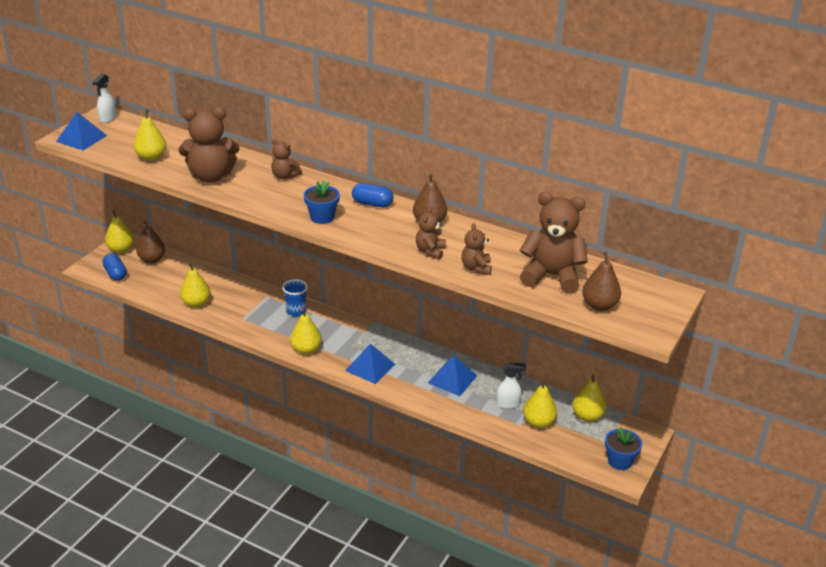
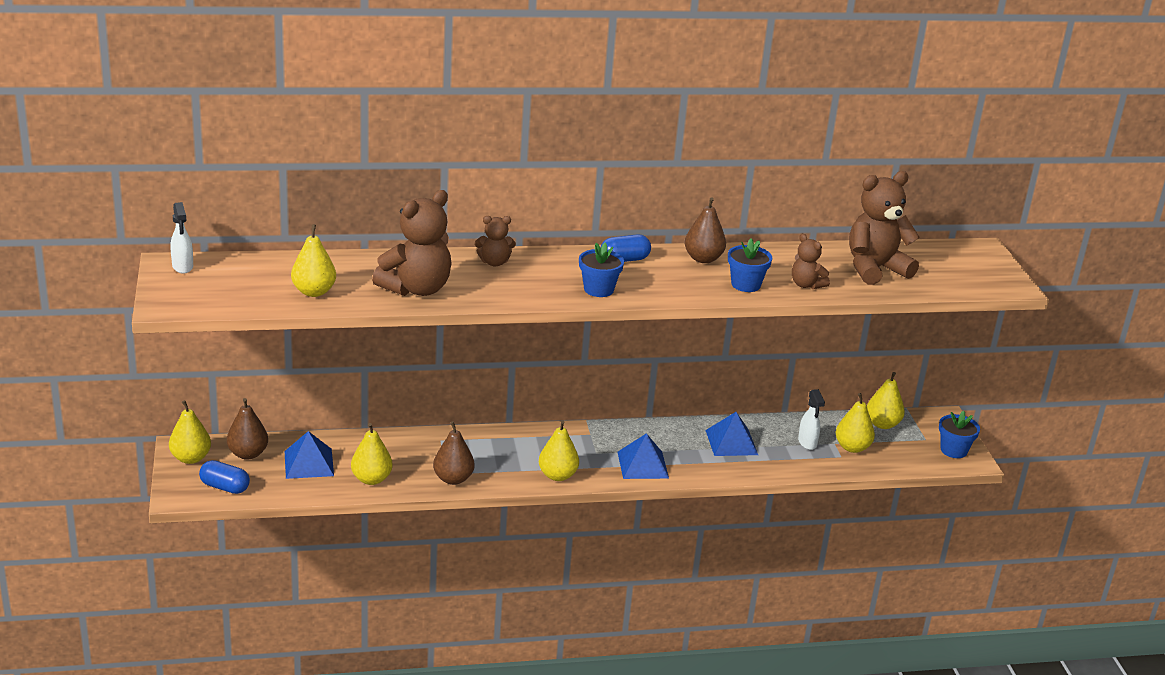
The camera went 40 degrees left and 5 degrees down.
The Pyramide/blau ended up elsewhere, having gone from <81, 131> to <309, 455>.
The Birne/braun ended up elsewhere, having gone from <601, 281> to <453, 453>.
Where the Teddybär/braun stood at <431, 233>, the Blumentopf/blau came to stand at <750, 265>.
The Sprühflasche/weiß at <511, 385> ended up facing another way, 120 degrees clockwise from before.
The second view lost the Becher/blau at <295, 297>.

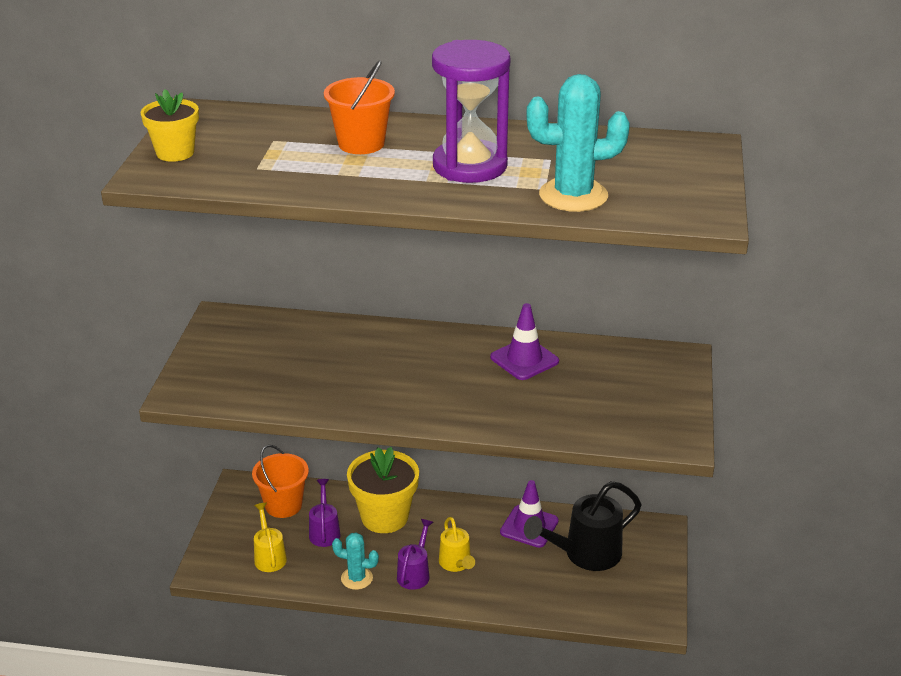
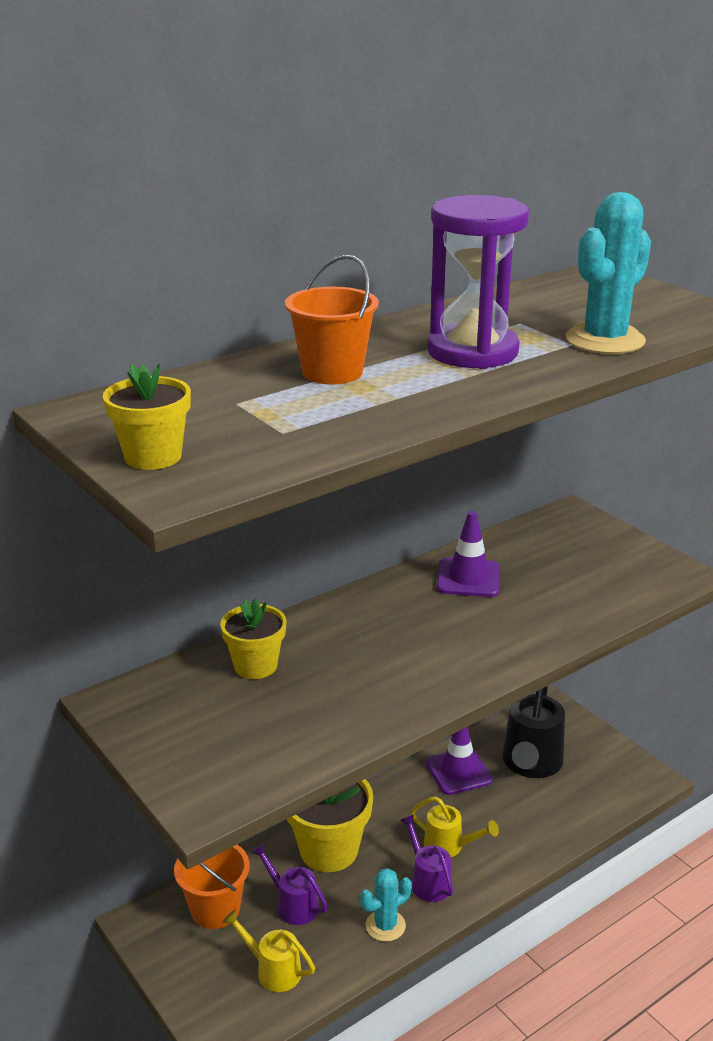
The camera went 45 degrees left and 5 degrees down.
The second view gained the Blumentopf/gelb at <253, 638>.

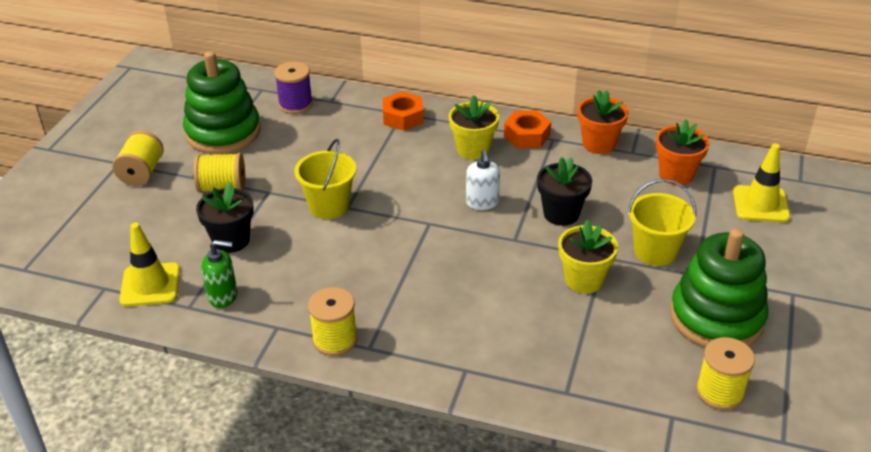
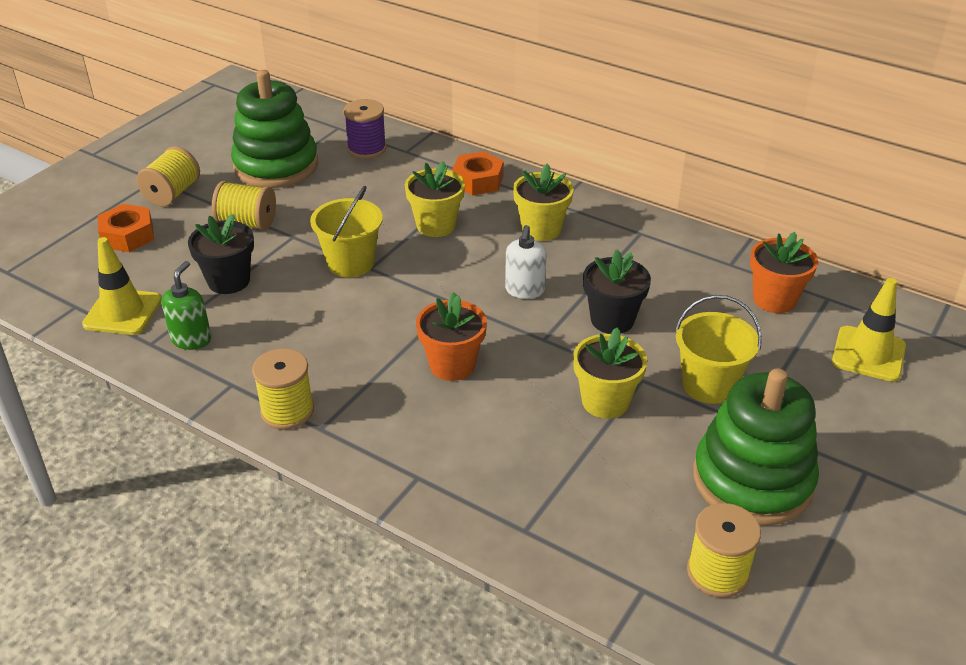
The camera went 15 degrees right and 0 degrees up.
The Sechskantmutter/orange ended up elsewhere, having gone from <527, 129> to <126, 228>.
The Seifenspender/grün at <219, 274> ended up facing another way, 90 degrees counterclockwise from before.
The second view gained the Blumentopf/gelb at <435, 199>.
The Blumentopf/orange ended up elsewhere, having gone from <603, 122> to <451, 336>.

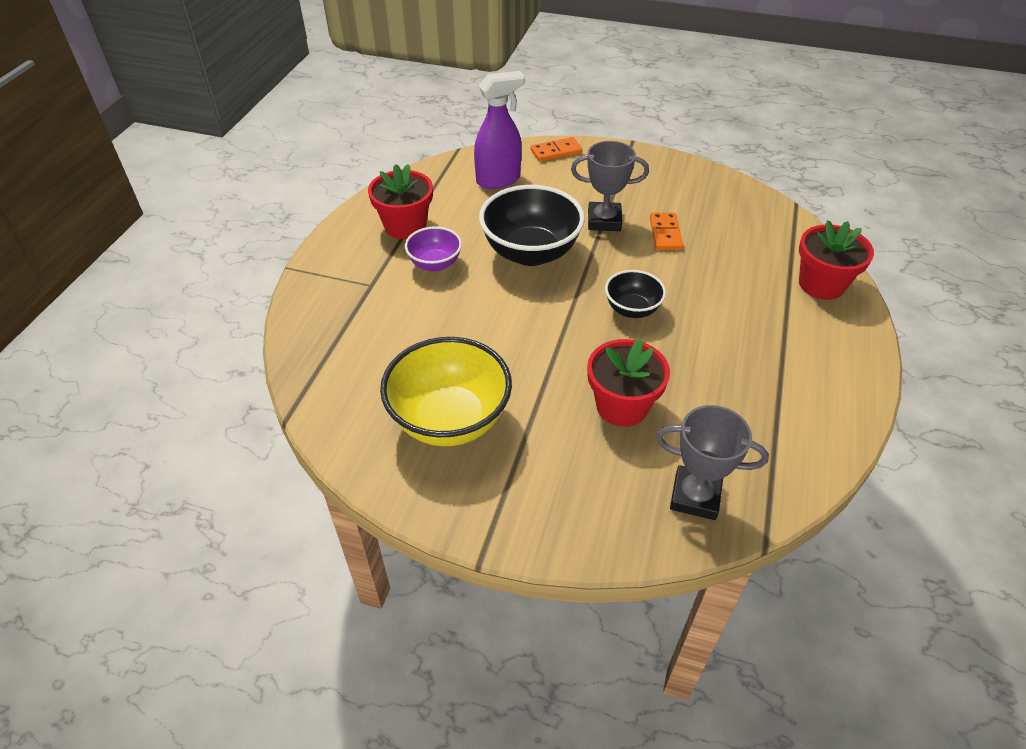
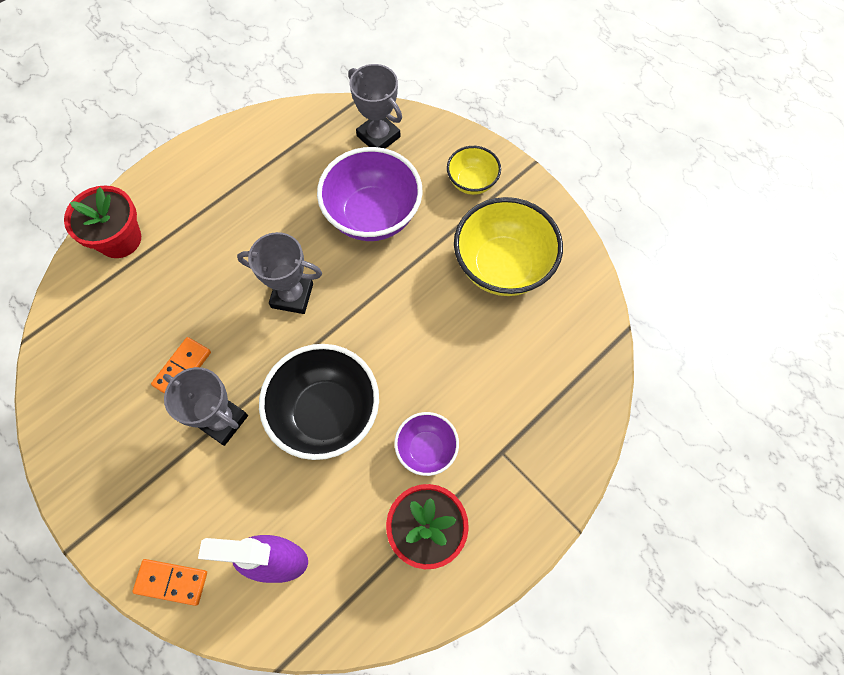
The camera went 150 degrees left and 20 degrees up.
Where the Schüssel/schwarz stood at <635, 294>, the Pokal/grau came to stand at <279, 273>.
Where the Blumentopf/rot stood at <628, 383>, the Schüssel/lila came to stand at <370, 194>.
The second view gained the Schüssel/gelb at <474, 170>.

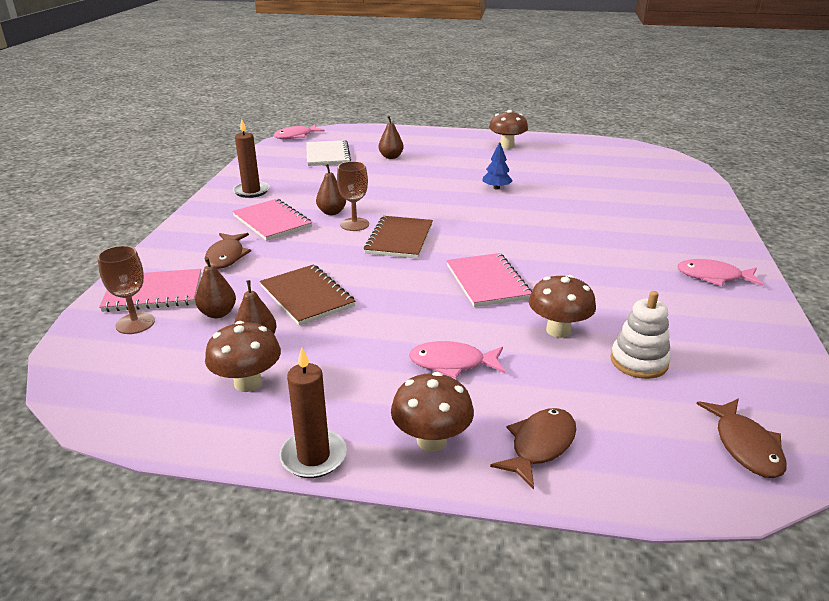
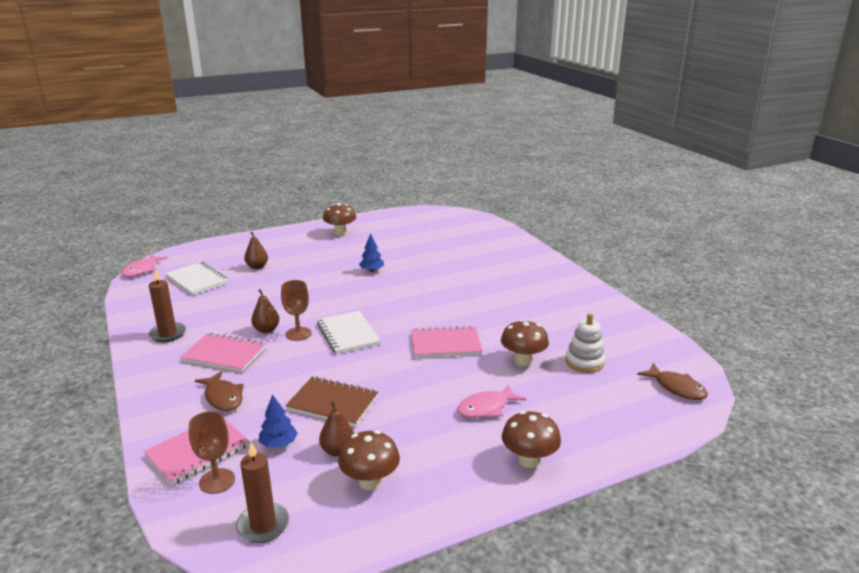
The camera went 35 degrees left and 5 degrees down.
The Kerze/braun ended up elsewhere, having gone from <313, 412> to <262, 492>.
Where the Birne/braun stood at <215, 287>, the Baum/blau came to stand at <278, 421>.
What was the Notizbuch/braun at <398, 237> turned into the Notizbuch/weiß at <349, 332>.
The Notizbuch/rosa at <489, 280> ended up facing another way, 45 degrees counterclockwise from before.
The second view lost the Fisch/braun at <533, 448>.
The second view lost the Fisch/rosa at <720, 272>.

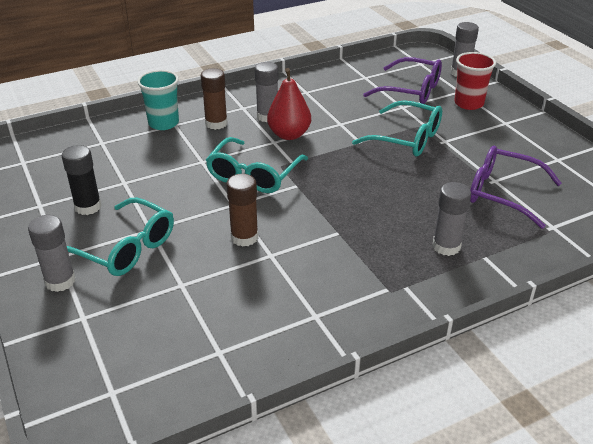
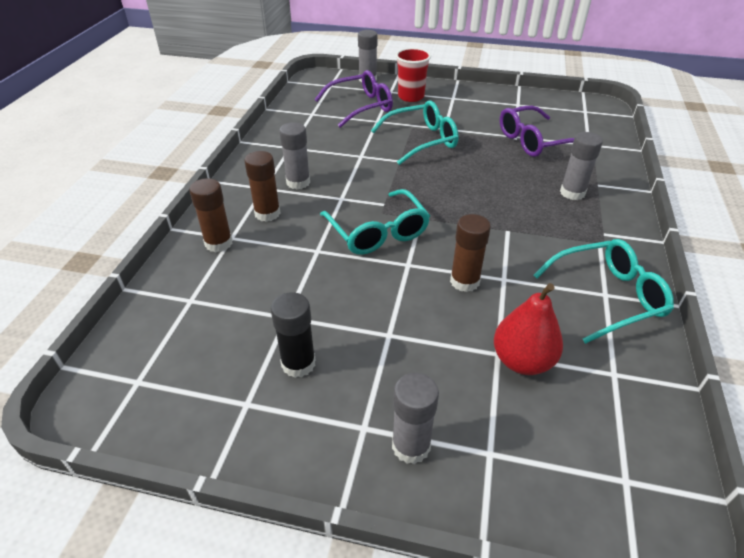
The camera went 50 degrees left and 5 degrees up.
Where the Becher/türkis stood at <158, 100>, the Klebestift/braun came to stand at <211, 215>.
The Birne/rot ended up elsewhere, having gone from <289, 104> to <528, 329>.
The Brille/türkis ended up elsewhere, having gone from <120, 236> to <603, 291>.

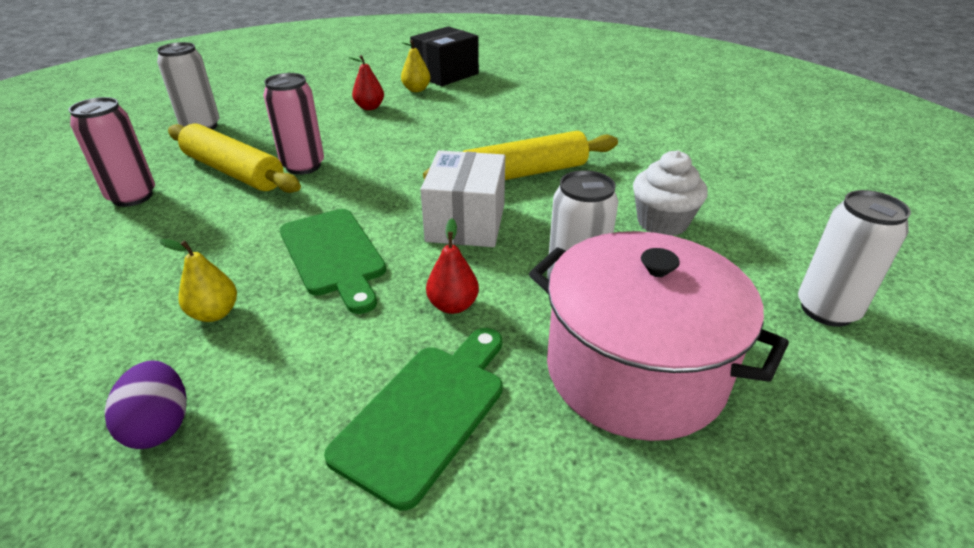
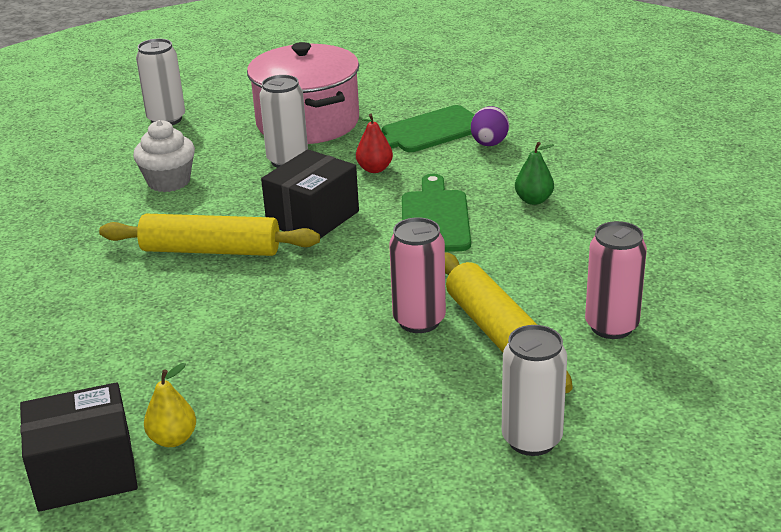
The camera went 150 degrees left and 5 degrees down.
What was the Schachtel/weiß at <462, 198> turned into the Schachtel/schwarz at <310, 194>.
The Ei/lila ended up elsewhere, having gone from <145, 404> to <490, 126>.
What was the Birne/gelb at <198, 280> turned into the Birne/grün at <534, 173>.
The second view lost the Birne/rot at <366, 82>.

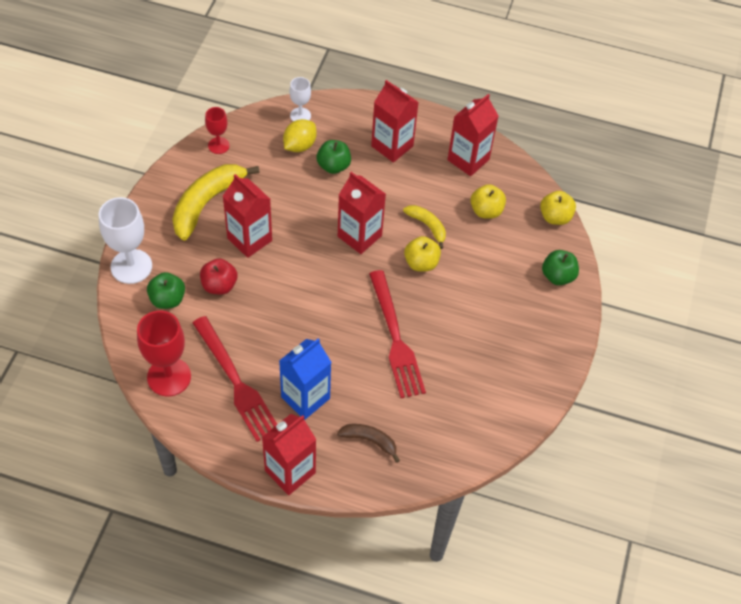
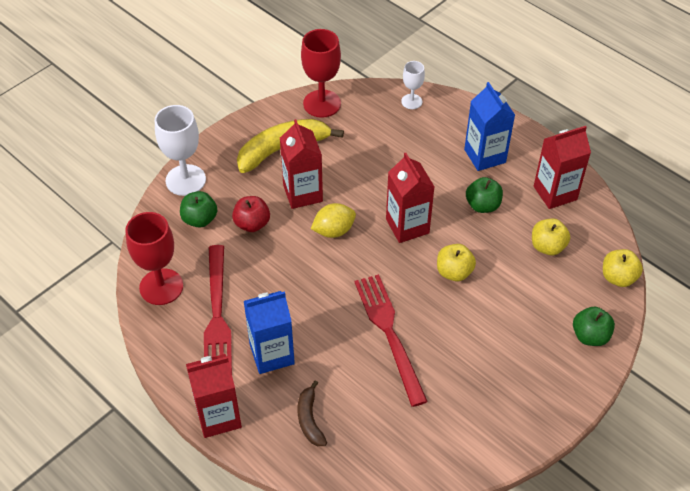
The camera went 30 degrees right and 5 degrees down.
The Banane/braun at <368, 443> ended up facing another way, 150 degrees counterclockwise from before.
The size of the Kelch/rot at <217, 130> changed by a factor of 1.79.
The Zitrone/gelb ended up elsewhere, having gone from <300, 135> to <333, 220>.
The Gabel/rot at <397, 334> ended up facing another way, 150 degrees clockwise from before.
What was the Getränkekarton/rot at <395, 121> turned into the Getränkekarton/blau at <489, 126>.
The Apfel/grün ended up elsewhere, having gone from <334, 157> to <484, 195>.
The second view lost the Banane/gelb at <424, 227>.

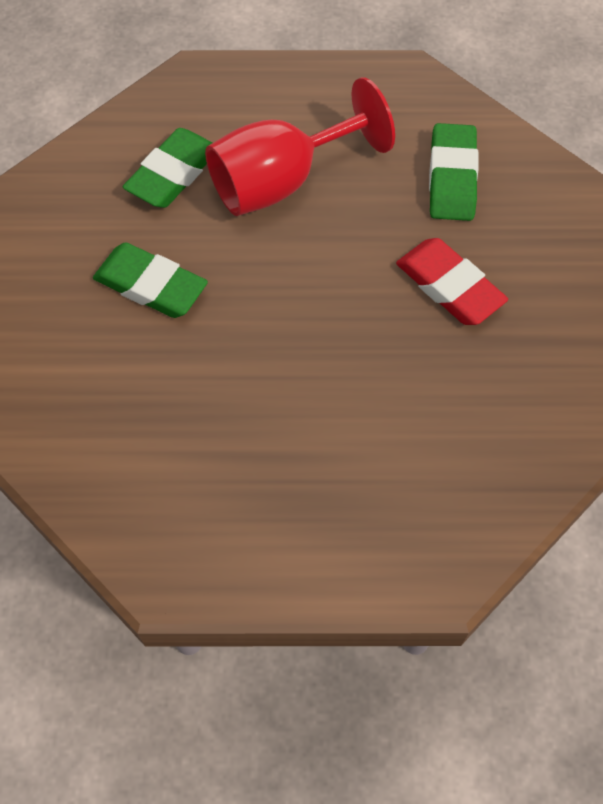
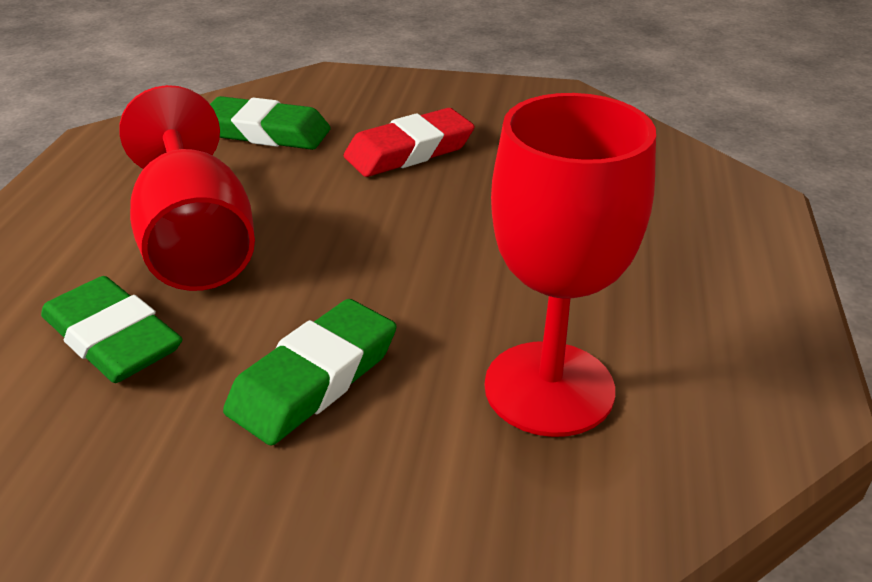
The camera went 80 degrees left and 25 degrees down.
The second view gained the Kelch/rot at <570, 265>.

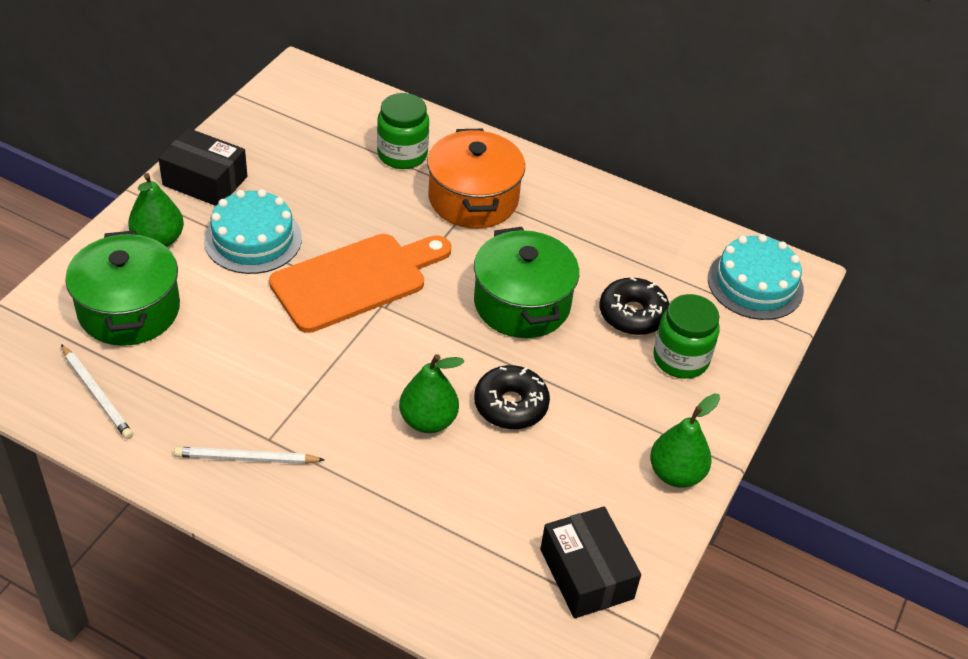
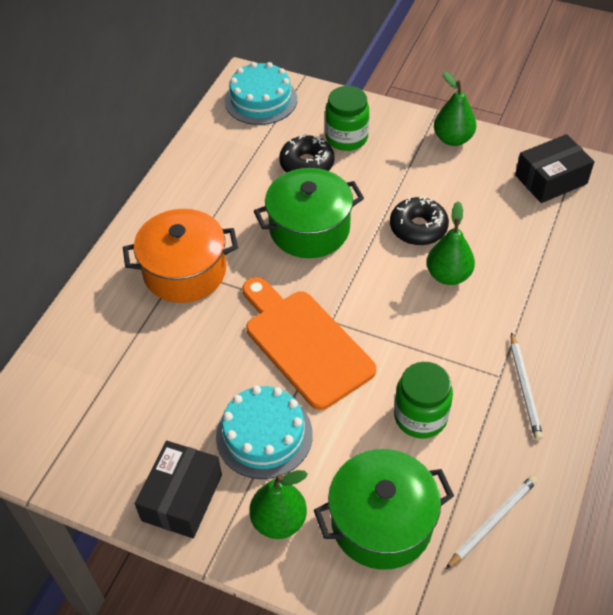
The camera went 90 degrees left and 5 degrees up.
The Einmachglas/grün ended up elsewhere, having gone from <403, 131> to <423, 400>.

